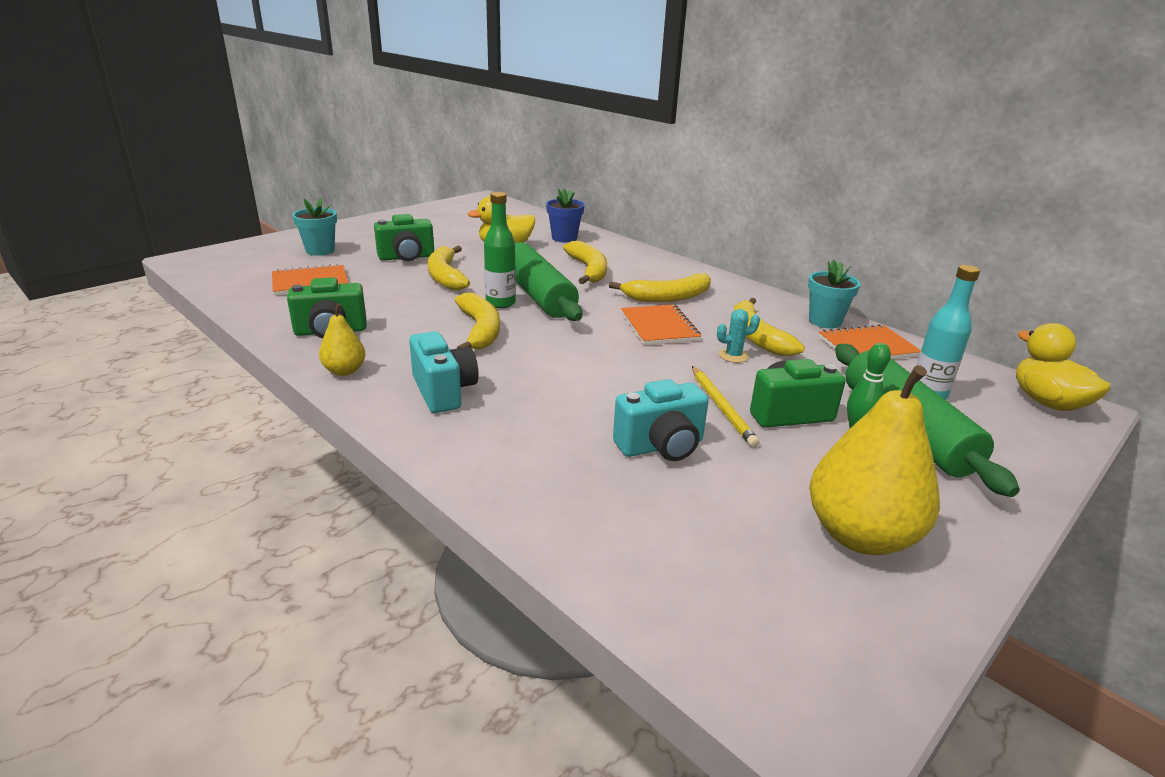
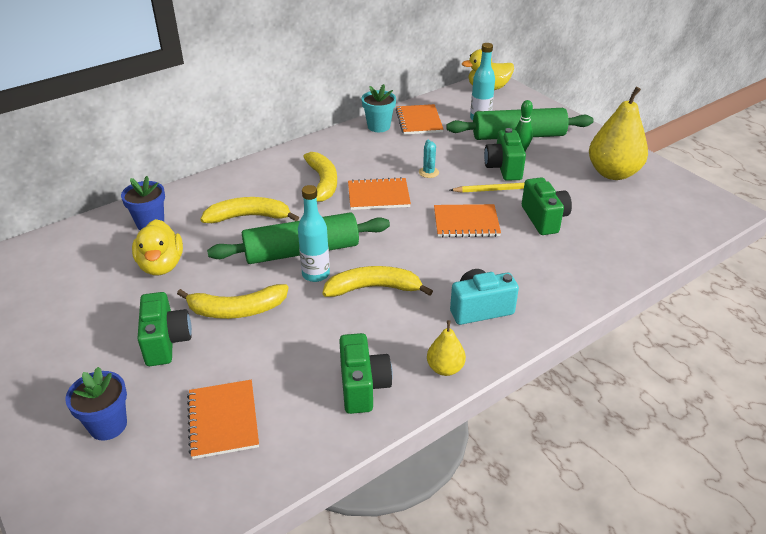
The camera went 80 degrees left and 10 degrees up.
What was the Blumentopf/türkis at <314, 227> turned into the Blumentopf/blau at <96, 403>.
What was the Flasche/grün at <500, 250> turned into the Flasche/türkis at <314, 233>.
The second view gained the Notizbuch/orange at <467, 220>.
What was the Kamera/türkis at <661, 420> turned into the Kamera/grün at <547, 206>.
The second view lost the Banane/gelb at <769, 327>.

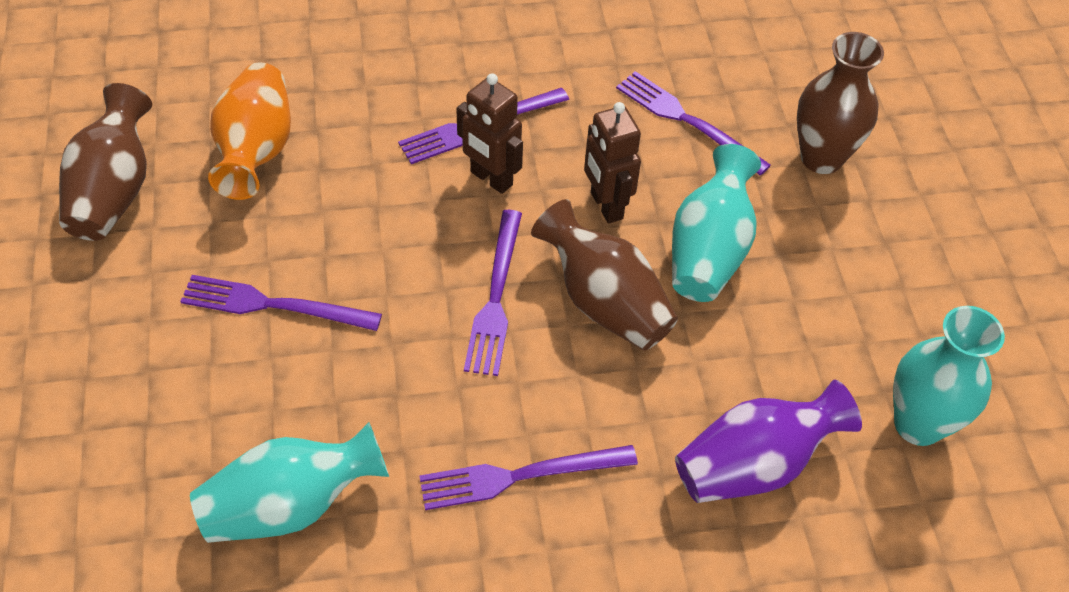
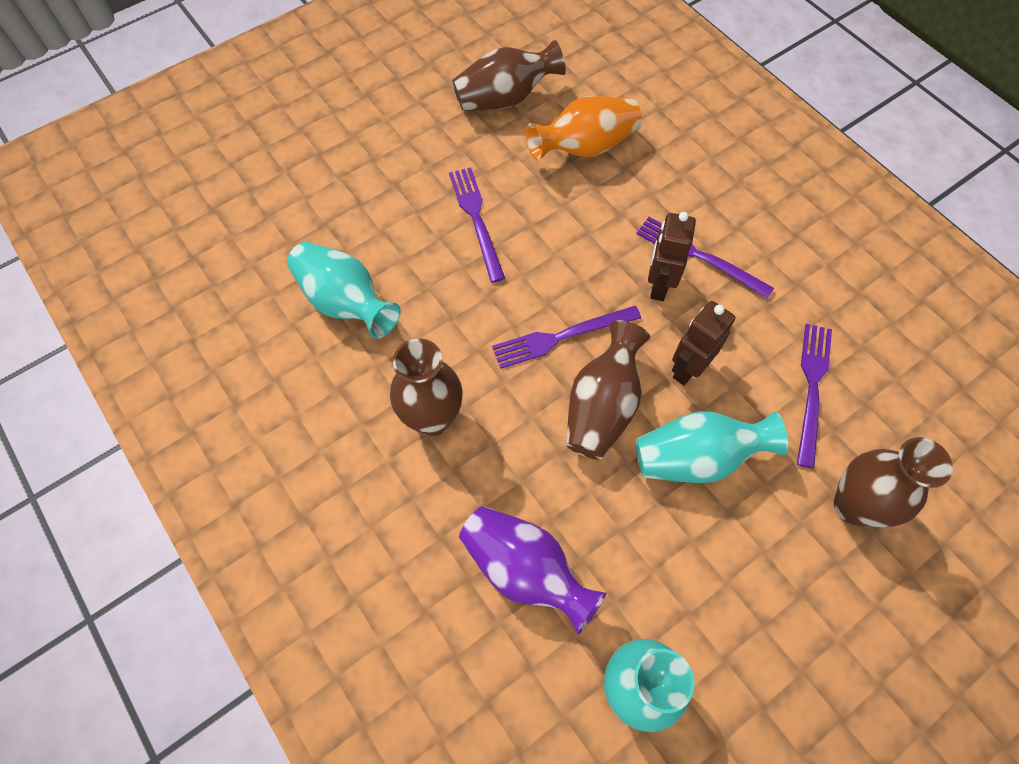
The camera went 65 degrees right and 10 degrees up.
Where the Gabel/lila stood at <528, 477>, the Vase/braun came to stand at <426, 387>.

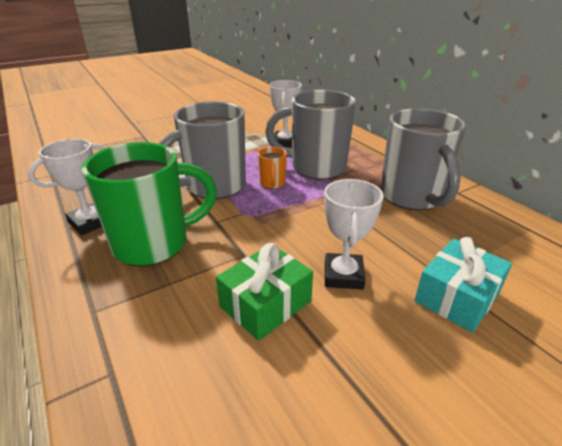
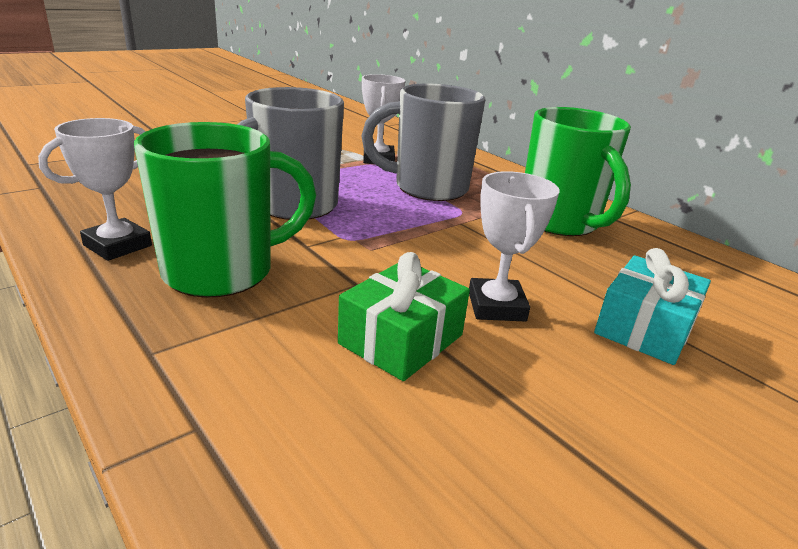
The camera went 10 degrees left and 5 degrees down.
What was the Tasse/grau at <423, 159> turned into the Tasse/grün at <578, 171>.
The second view lost the Tasse/orange at <272, 168>.

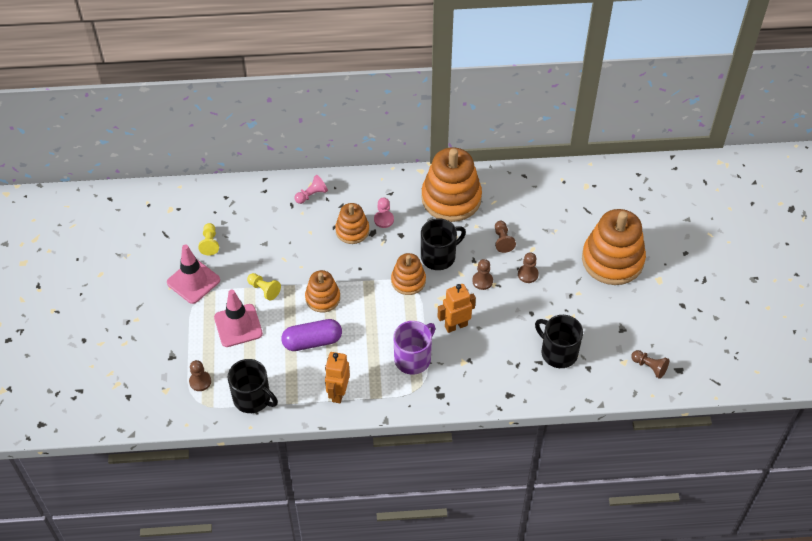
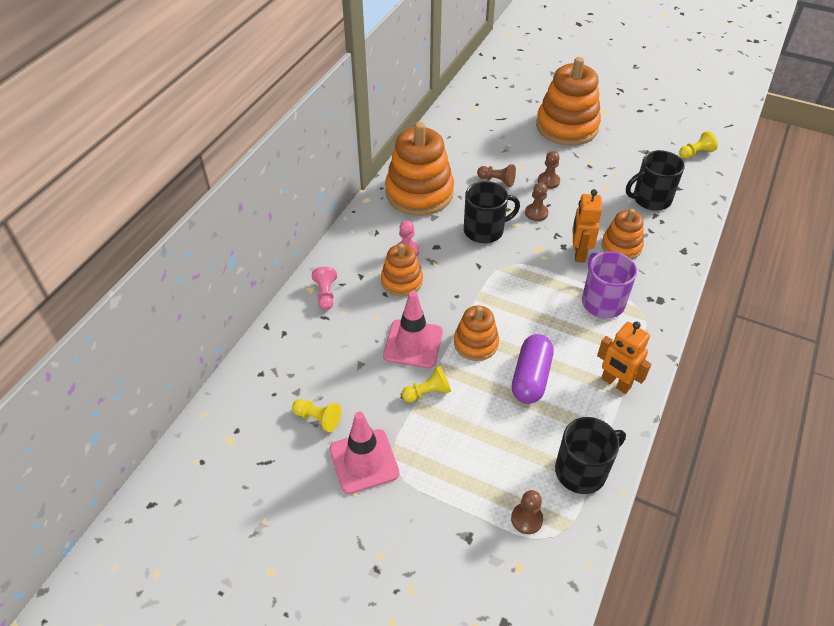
The camera went 60 degrees left and 5 degrees down.
The Leitkegel/rosa ended up elsewhere, having gone from <238, 318> to <413, 329>.
The Tasse/schwarz at <443, 244> ended up facing another way, 75 degrees clockwise from before.
The Stapelspielzeug/orange ended up elsewhere, having gone from <408, 274> to <623, 234>.
What was the Bauer/braun at <650, 364> turned into the Bauer/gelb at <698, 145>.

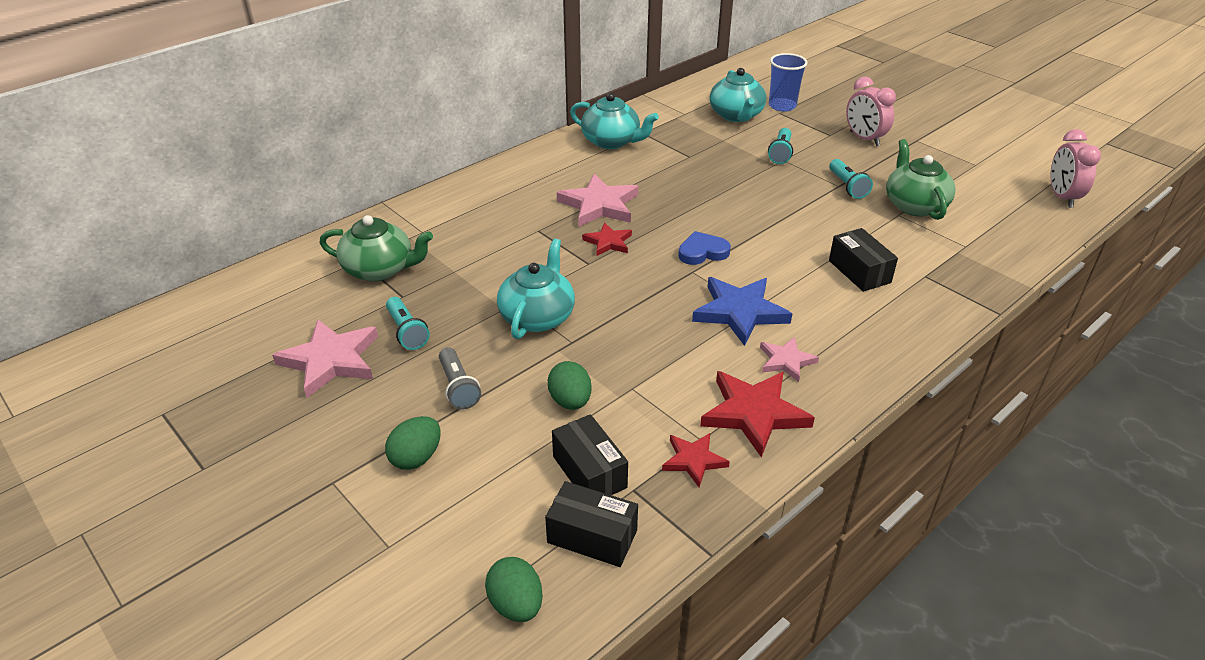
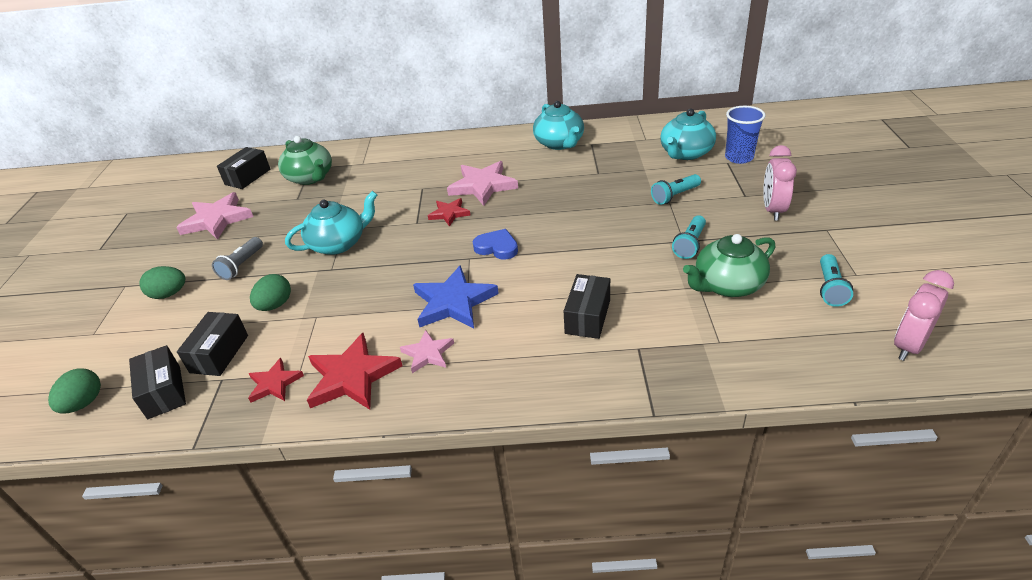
The camera went 45 degrees right and 0 degrees up.
The second view gained the Schachtel/schwarz at <243, 168>.
The Teekanne/grün at <921, 179> ended up facing another way, 150 degrees counterclockwise from before.
The Taschenlampe/türkis ended up elsewhere, having gone from <408, 323> to <836, 280>.

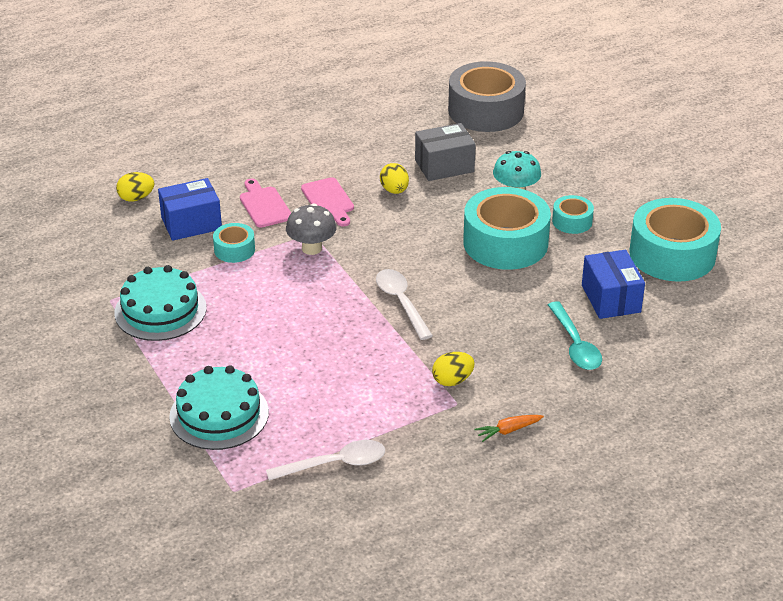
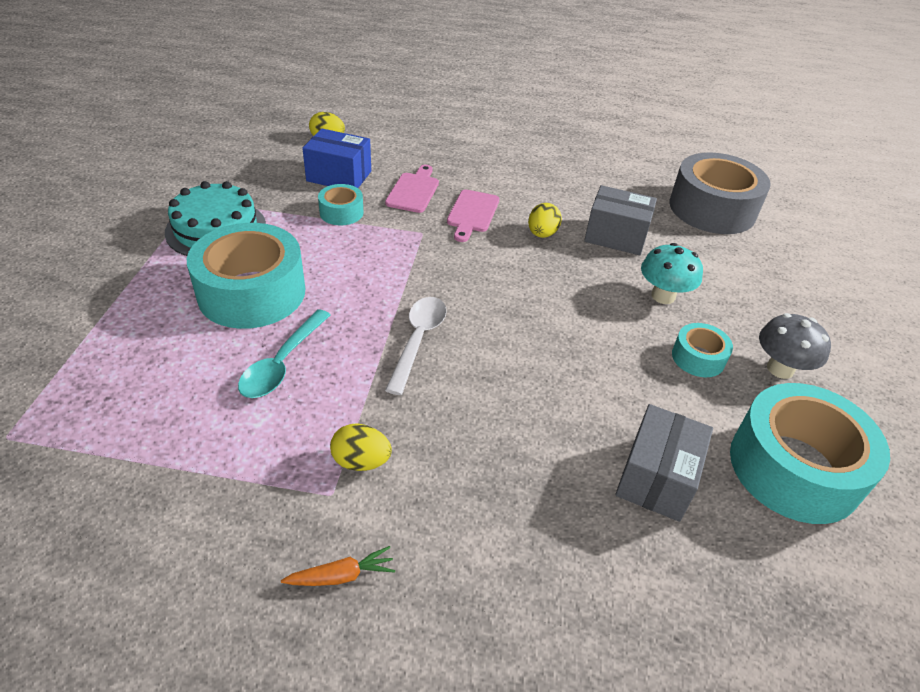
The camera went 35 degrees right and 5 degrees up.
The Klebeband/türkis ended up elsewhere, having gone from <507, 228> to <246, 276>.
The Löffel/türkis ended up elsewhere, having gone from <575, 335> to <284, 353>.
The Karotte/orange at <509, 428> ended up facing another way, 150 degrees clockwise from before.
What was the Schachtel/blau at <613, 284> turned into the Schachtel/grau at <664, 463>.
The Pilz/grau ended up elsewhere, having gone from <311, 229> to <795, 346>.
The second view lost the Kuchen/türkis at <219, 407>.
The second view lost the Löffel/weiß at <325, 460>.

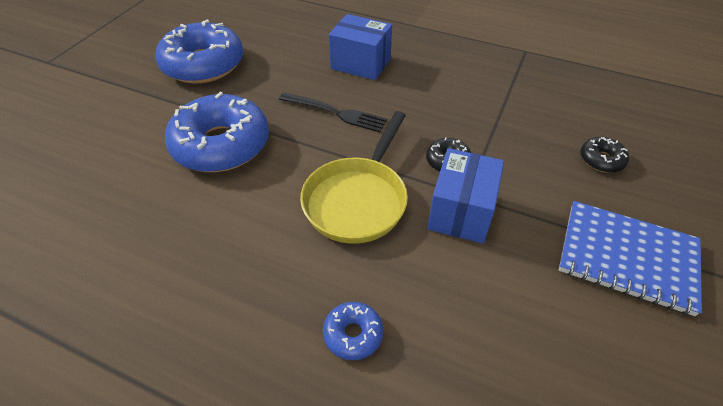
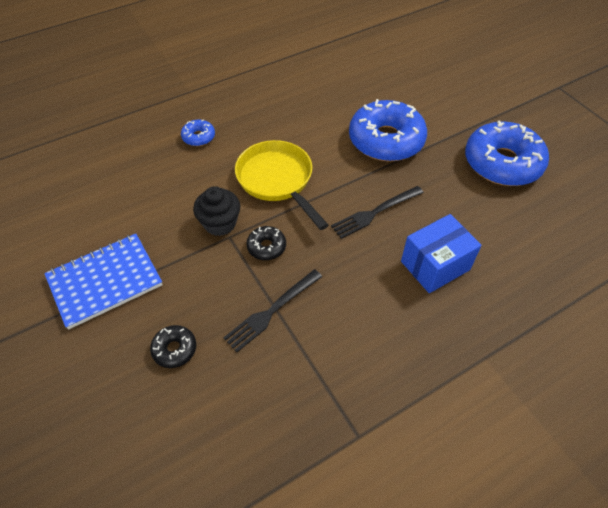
The camera went 125 degrees right and 5 degrees up.
Where the Schachtel/blau stood at <465, 196>, the Muffin/schwarz came to stand at <216, 211>.
The second view gained the Gabel/schwarz at <272, 310>.

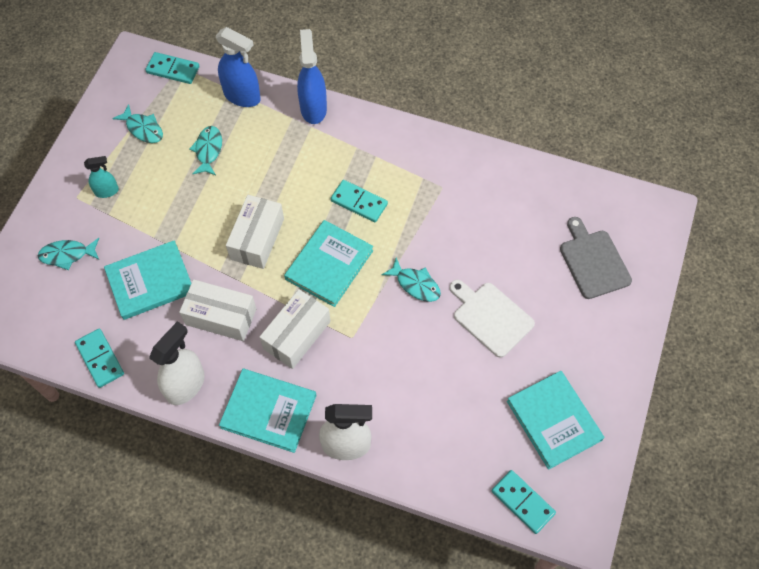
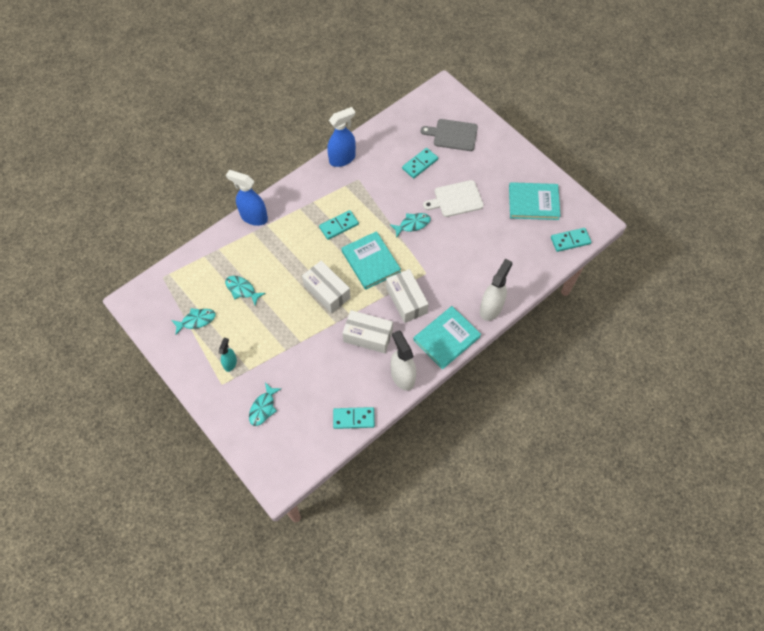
The camera went 60 degrees left and 0 degrees up.
The Sprühflasche/blau ended up elsewhere, having gone from <238, 67> to <341, 137>.
The Schachtel/weiß at <217, 310> ended up facing another way, 60 degrees clockwise from before.
The Dominostein/türkis ended up elsewhere, having gone from <172, 68> to <420, 163>.
The second view lost the Buch/türkis at <147, 280>.

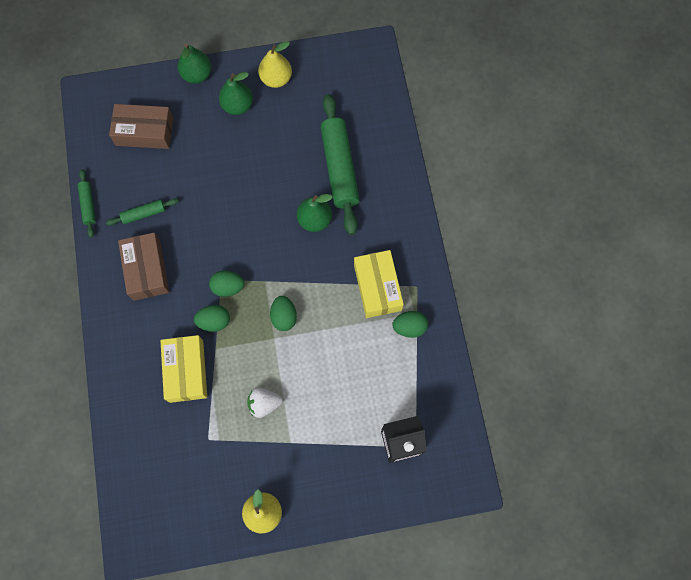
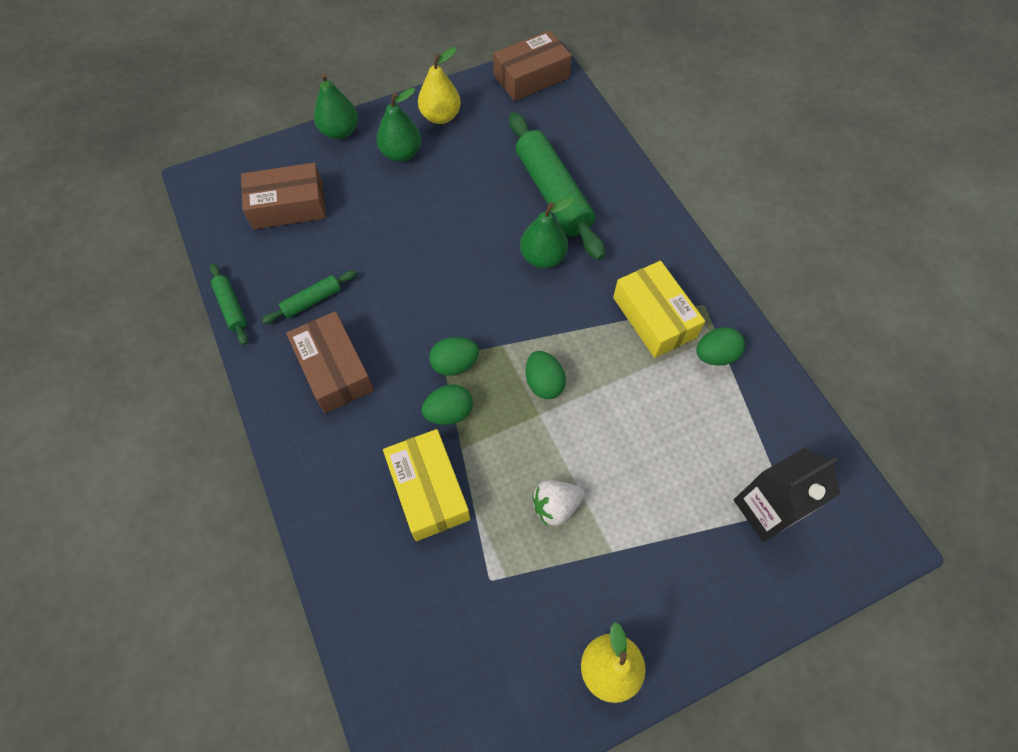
The camera went 15 degrees left and 10 degrees down.
The second view gained the Schachtel/braun at <532, 65>.

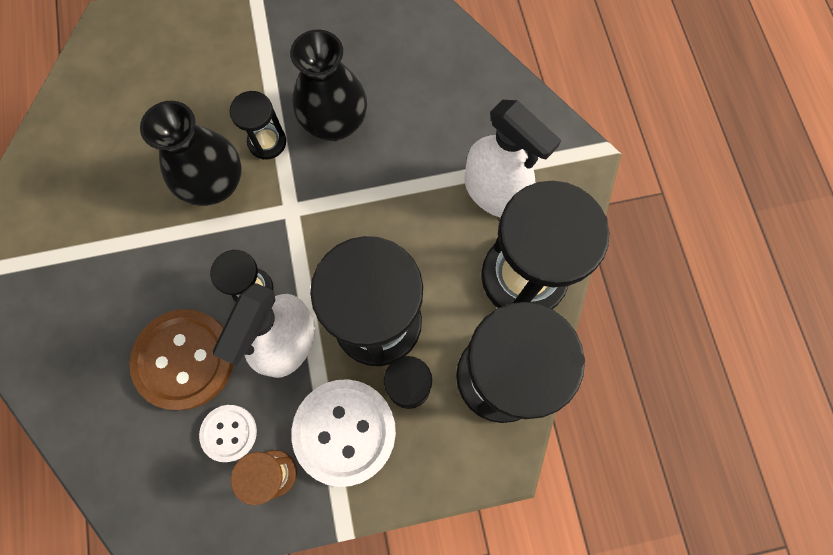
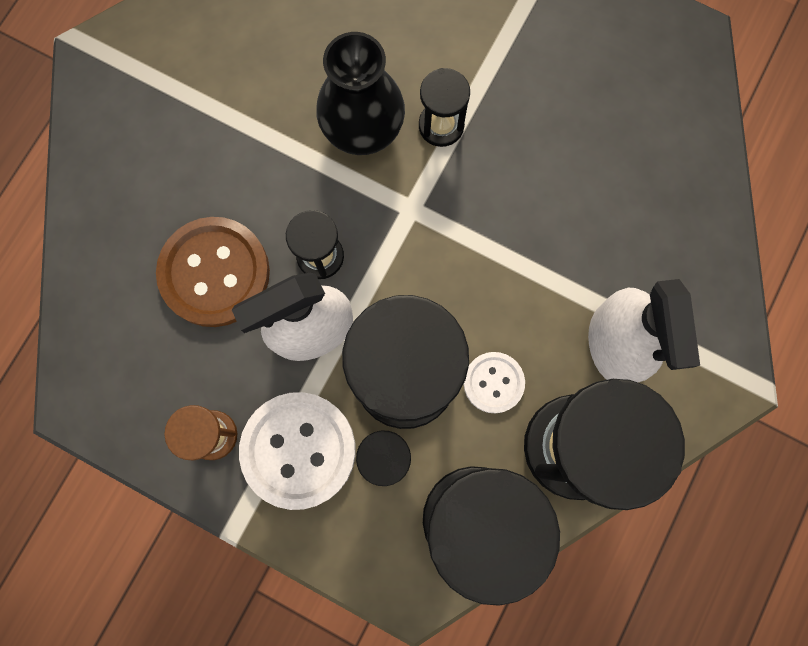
The camera went 40 degrees right and 5 degrees up.
The Knopf/weiß ended up elsewhere, having gone from <228, 433> to <494, 382>.
The second view lost the Vase/schwarz at <328, 85>.

